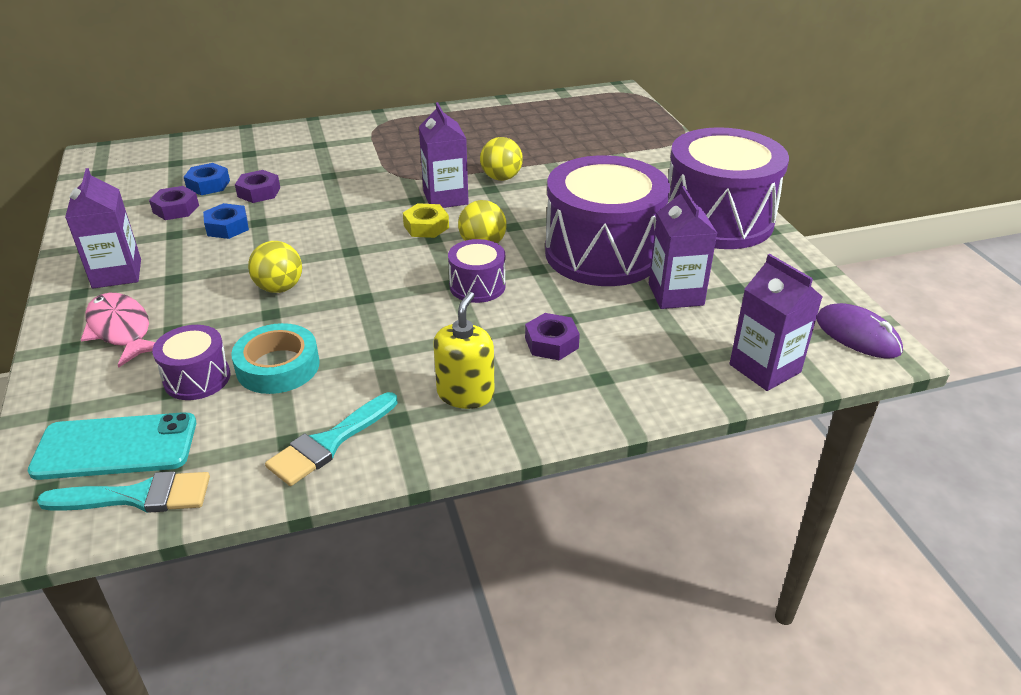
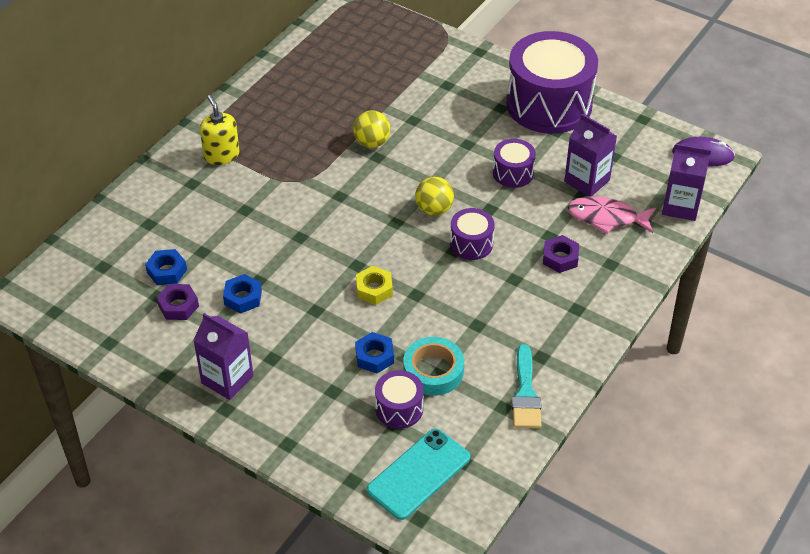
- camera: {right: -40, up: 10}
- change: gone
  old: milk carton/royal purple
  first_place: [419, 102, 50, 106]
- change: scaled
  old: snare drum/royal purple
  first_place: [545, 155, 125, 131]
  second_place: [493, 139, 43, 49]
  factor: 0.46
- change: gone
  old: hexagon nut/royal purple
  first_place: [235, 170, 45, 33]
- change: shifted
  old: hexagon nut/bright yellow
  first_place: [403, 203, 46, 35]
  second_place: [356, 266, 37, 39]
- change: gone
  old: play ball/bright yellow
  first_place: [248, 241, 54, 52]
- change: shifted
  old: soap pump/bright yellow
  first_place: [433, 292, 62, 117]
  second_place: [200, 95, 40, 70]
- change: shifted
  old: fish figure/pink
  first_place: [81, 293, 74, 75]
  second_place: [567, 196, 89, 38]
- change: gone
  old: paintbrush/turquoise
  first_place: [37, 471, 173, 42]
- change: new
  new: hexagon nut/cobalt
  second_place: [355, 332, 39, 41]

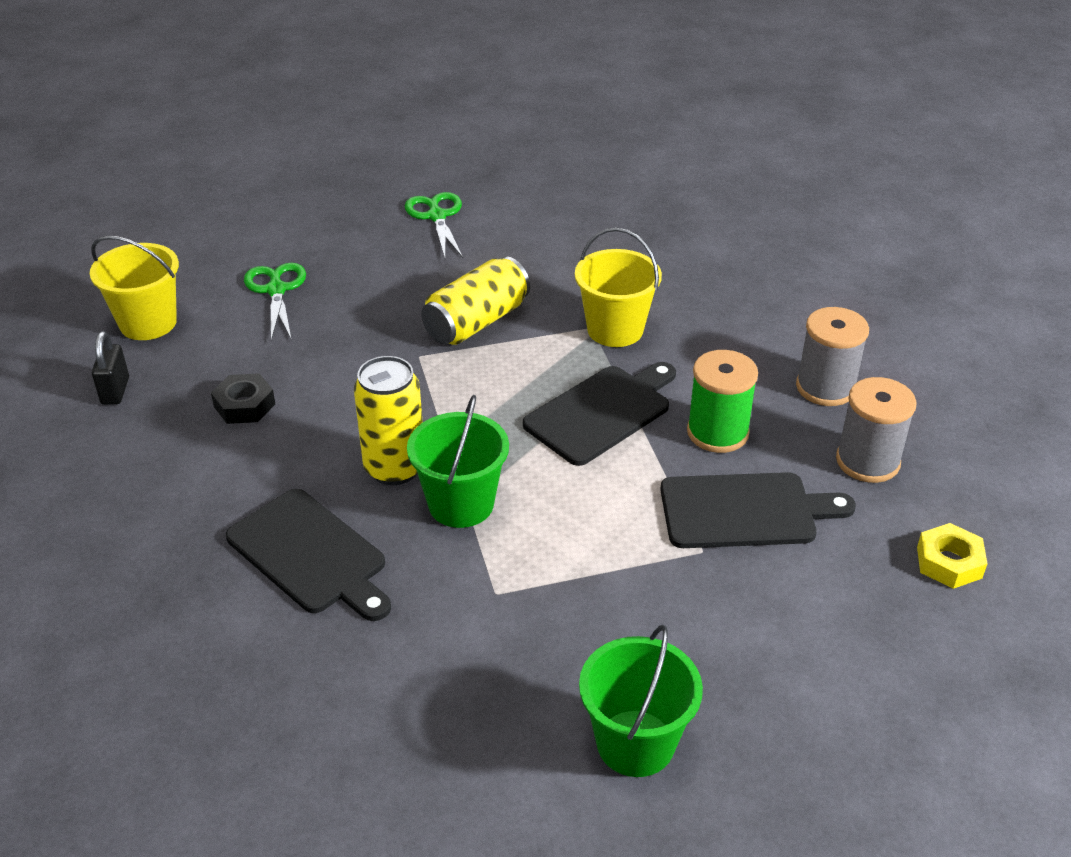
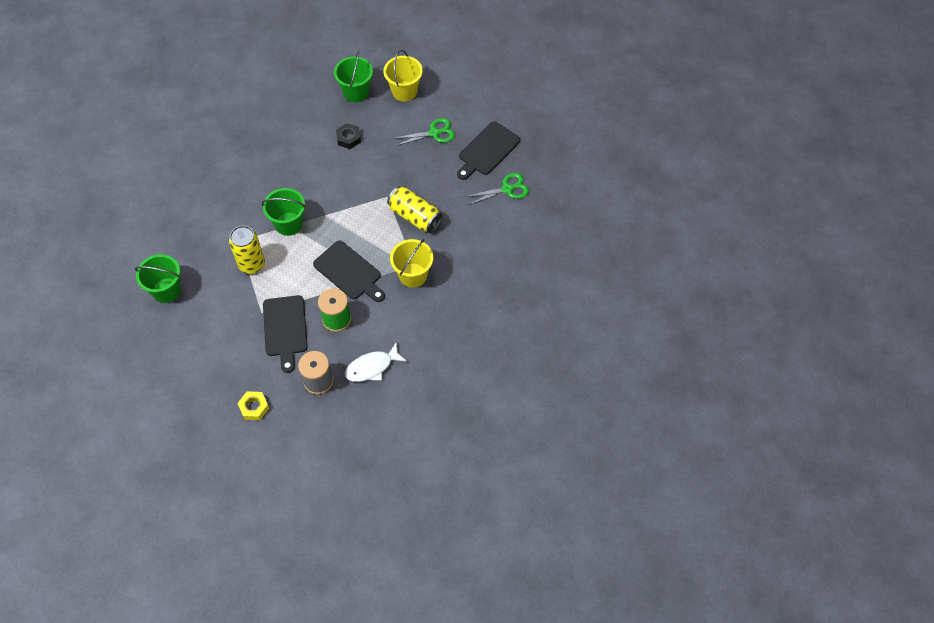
- camera: {right: 85, up: 20}
- change: swapped
  old: spool/grey
  new: fish figure/white
  first_place: [796, 307, 73, 99]
  second_place: [345, 343, 62, 39]
- change: swapped
  old: lock/ebony
  new: bucket/leaf-green
  first_place: [92, 331, 37, 74]
  second_place: [334, 51, 39, 51]
- change: shifted
  old: tin/bright yellow
  first_place: [354, 356, 69, 129]
  second_place: [229, 226, 36, 48]
- change: shifted
  old: chopping board/ebony
  first_place: [226, 489, 165, 132]
  second_place: [457, 121, 63, 59]

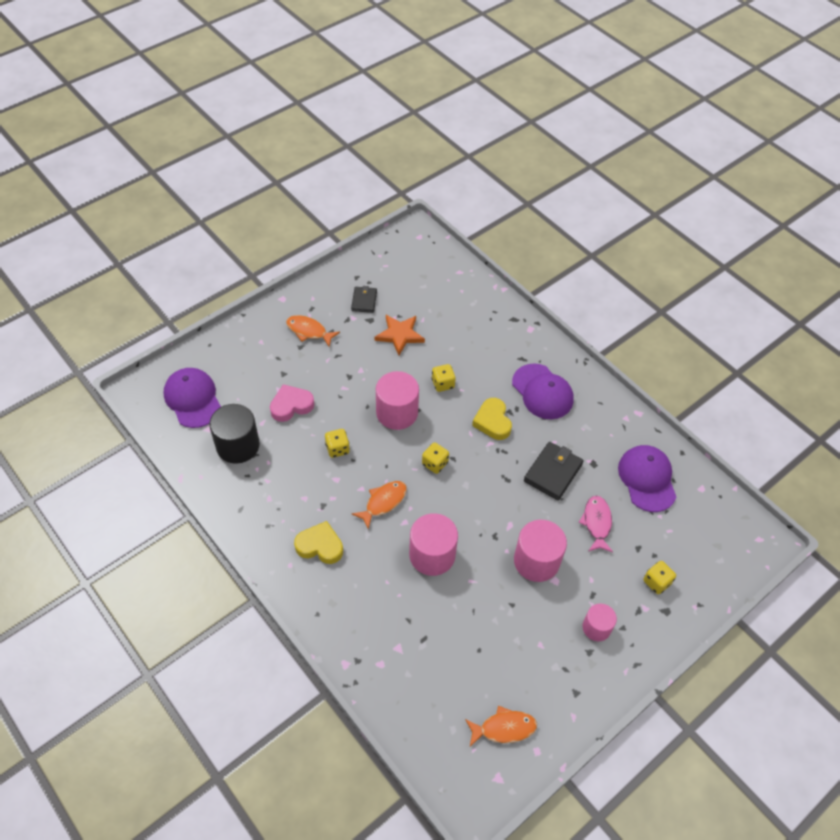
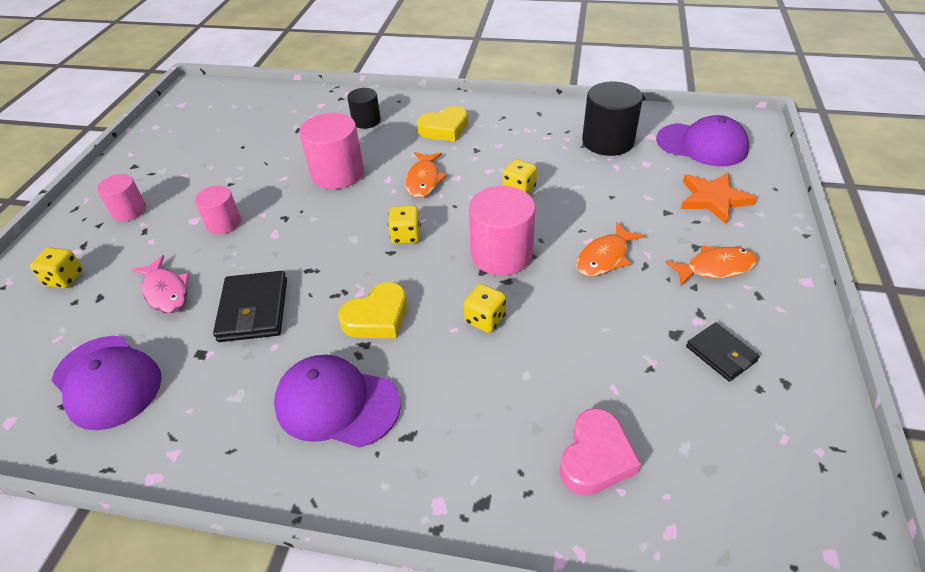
- camera: {right: 145, up: -10}
- change: shifted
  old: five-pointed star/orange
  first_place: [375, 315, 50, 40]
  second_place: [681, 173, 76, 51]
- change: shifted
  old: heart/pink
  first_place: [270, 384, 44, 38]
  second_place: [560, 408, 81, 87]
- change: rotated
  old: heart/bright yellow
  first_place: [472, 398, 40, 42]
  second_place: [338, 282, 69, 56]
  degrees: 105
- change: scaled
  old: solid cylinder/pink
  first_place: [514, 520, 53, 62]
  second_place: [195, 186, 46, 48]
  factor: 0.6
- change: shifted
  old: fish figure/orange
  first_place: [465, 706, 72, 40]
  second_place: [576, 222, 69, 54]
- change: new
  new: solid cylinder/ebony
  second_place: [347, 88, 34, 41]

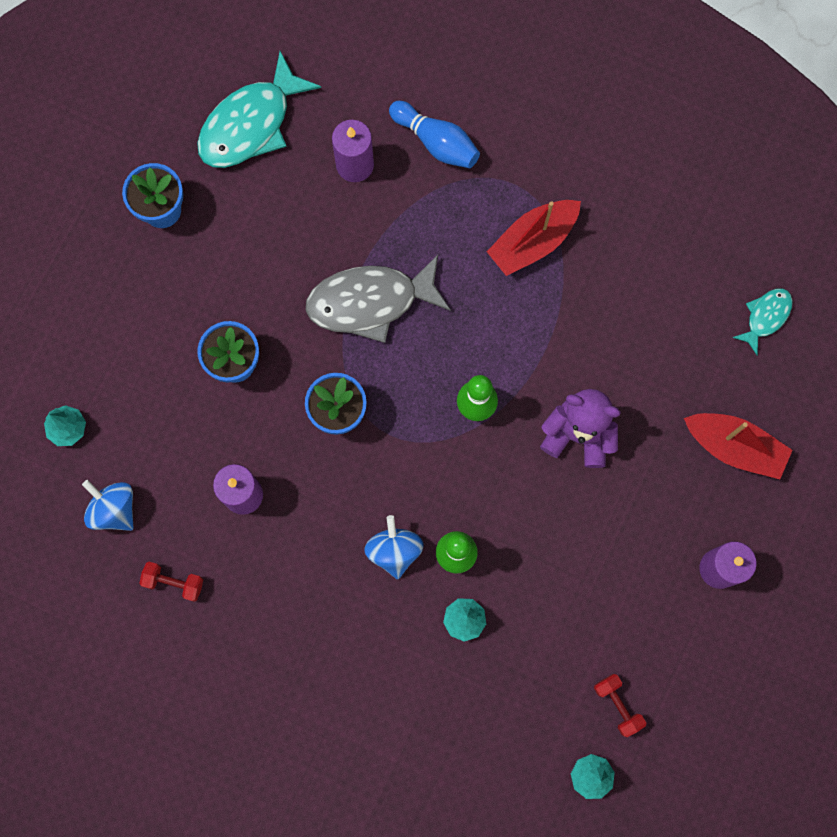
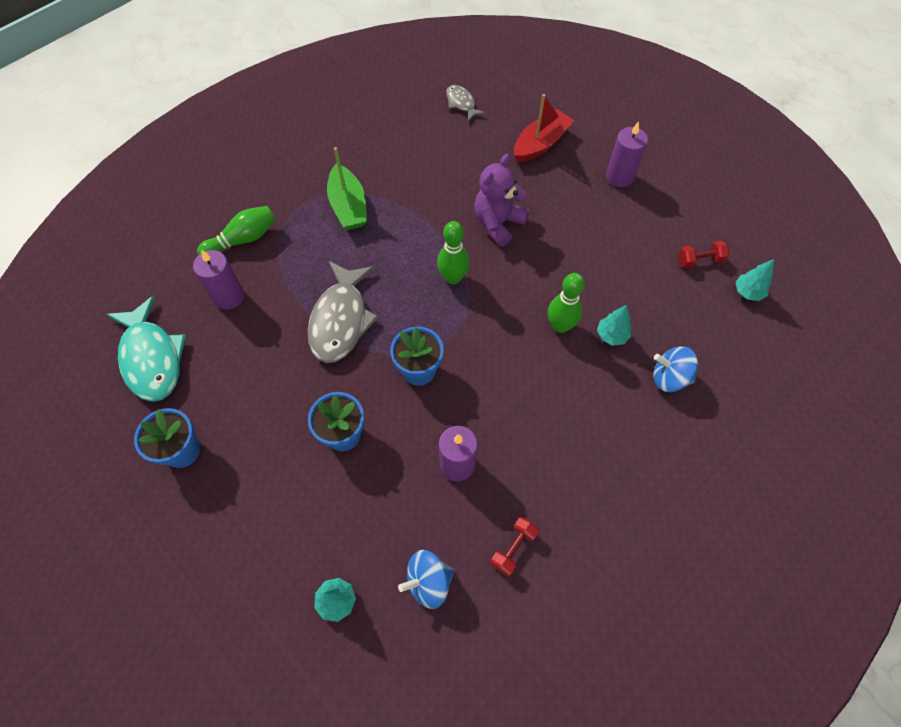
- camera: {right: -70, up: -15}
- change: repainted
  old: tenpin/cobalt
  new: tenpin/leaf-green
  first_place: [389, 101, 91, 67]
  second_place: [197, 206, 79, 49]
- change: repainted
  old: boat/crimson
  new: boat/leaf-green
  first_place: [487, 200, 94, 76]
  second_place: [327, 147, 40, 83]
- change: repainted
  old: fish figure/turquoise
  new: fish figure/grey
  first_place: [732, 288, 61, 68]
  second_place: [446, 85, 40, 36]
- change: shifted
  old: spinning top/cobalt
  first_place: [364, 515, 60, 64]
  second_place: [653, 347, 45, 45]

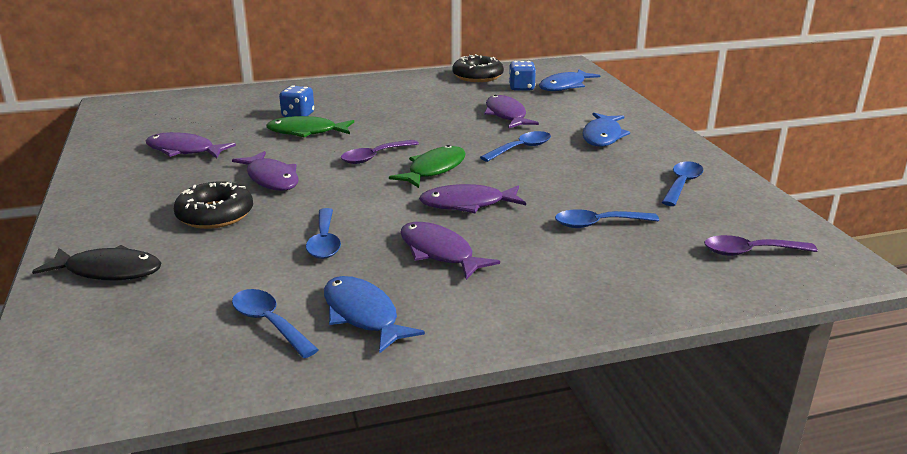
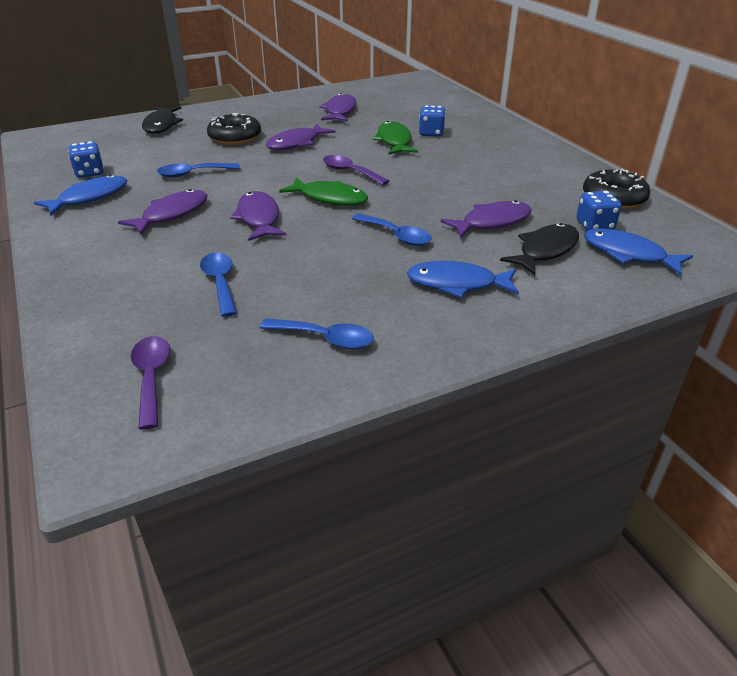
- camera: {right: 80, up: 10}
- change: swapped
  old: teaspoon/cobalt
  new: game die/cobalt
  first_place: [232, 289, 87, 69]
  second_place: [68, 141, 36, 37]
- change: new
  new: fish figure/ebony
  second_place: [500, 223, 79, 52]

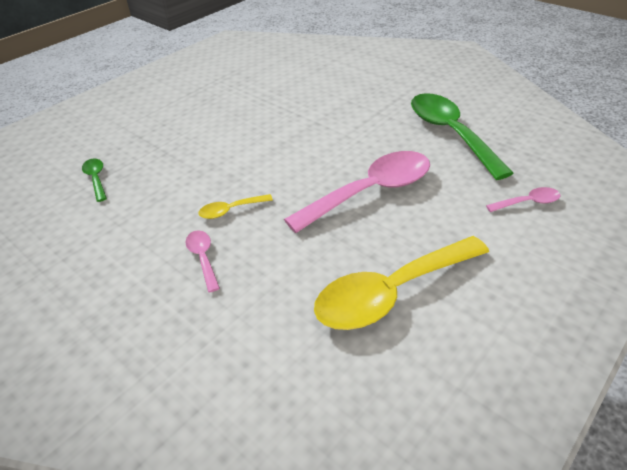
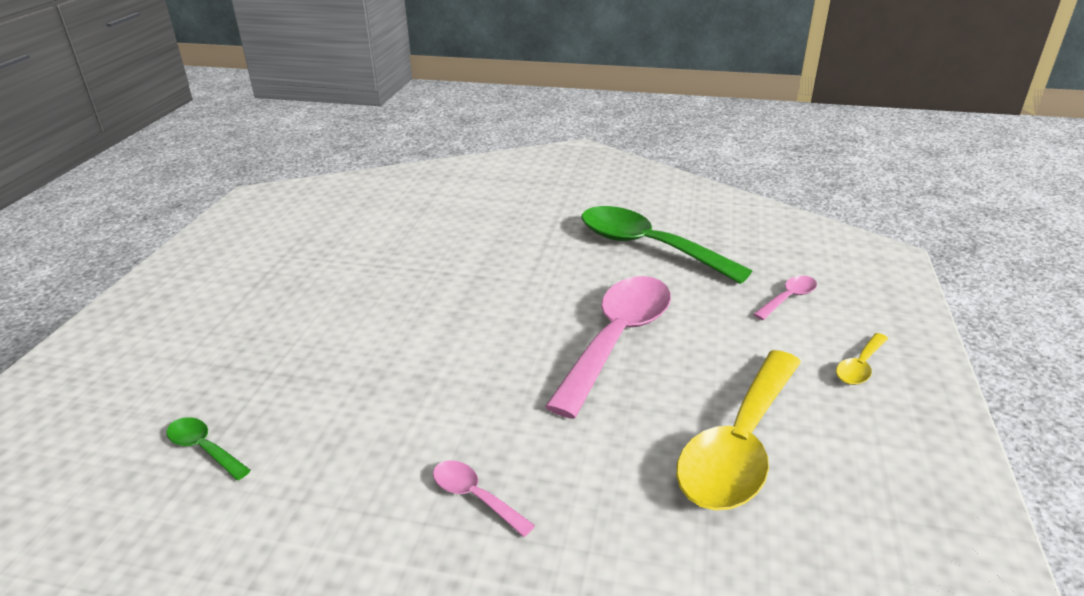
- camera: {right: -30, up: -10}
- change: shifted
  old: teaspoon/bright yellow
  first_place: [198, 194, 75, 25]
  second_place: [836, 333, 52, 52]

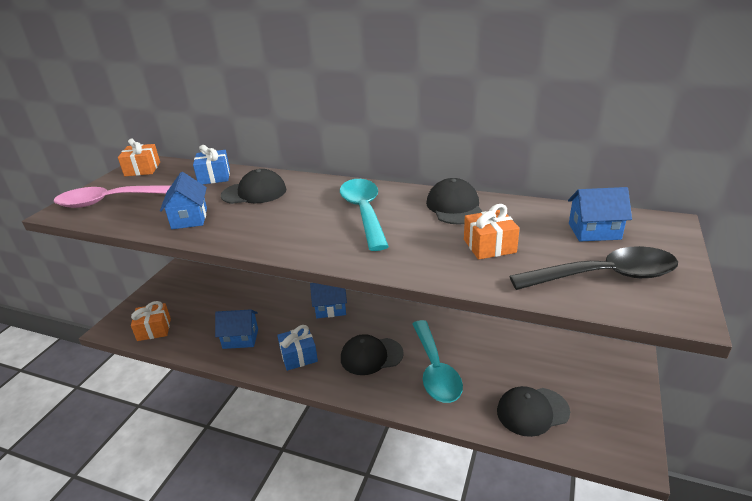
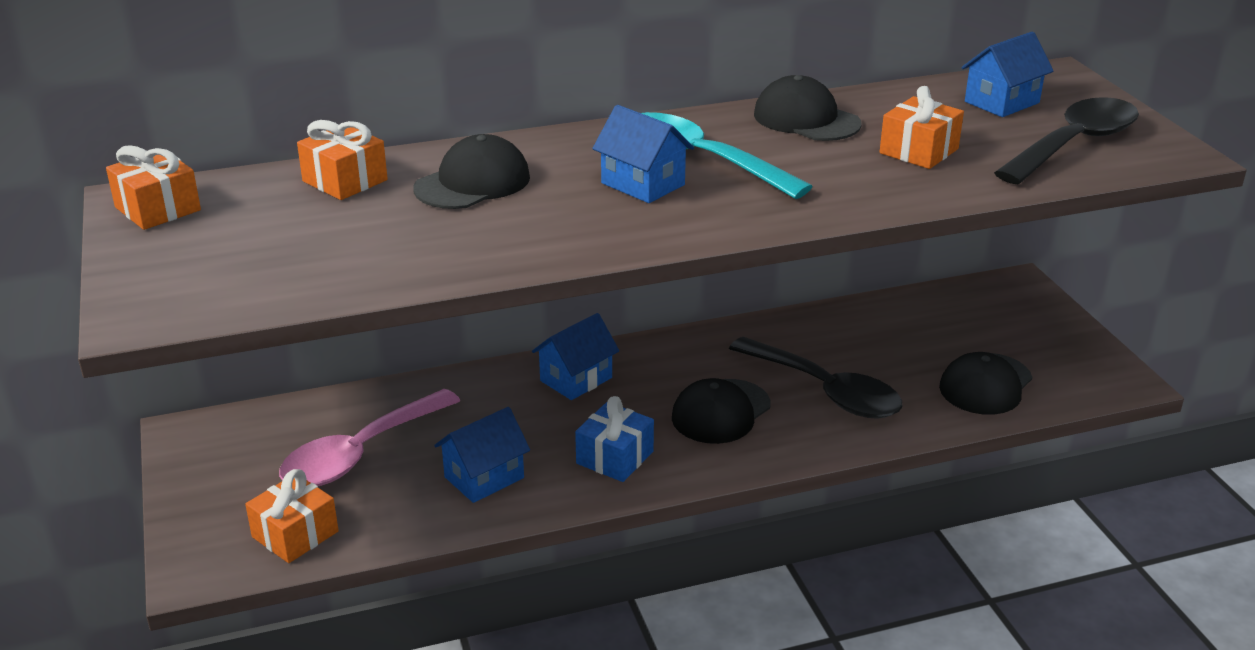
- camera: {right: -40, up: 0}
- change: repainted
  old: gift/cobalt
  new: gift/orange
  first_place: [193, 145, 37, 40]
  second_place: [297, 120, 91, 80]
- change: shifted
  old: toy house/cobalt
  first_place: [160, 172, 47, 57]
  second_place: [592, 105, 102, 98]
- change: shifted
  old: teaspoon/pink
  first_place: [53, 186, 118, 22]
  second_place: [279, 389, 181, 97]
- change: repainted
  old: teaspoon/turquoise
  new: teaspoon/ebony
  first_place: [412, 320, 51, 83]
  second_place: [729, 337, 174, 82]

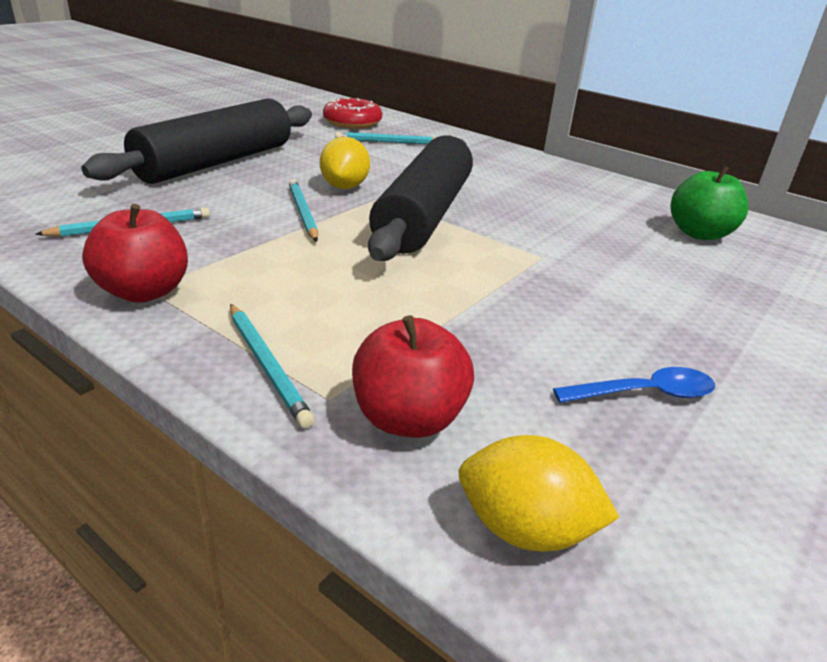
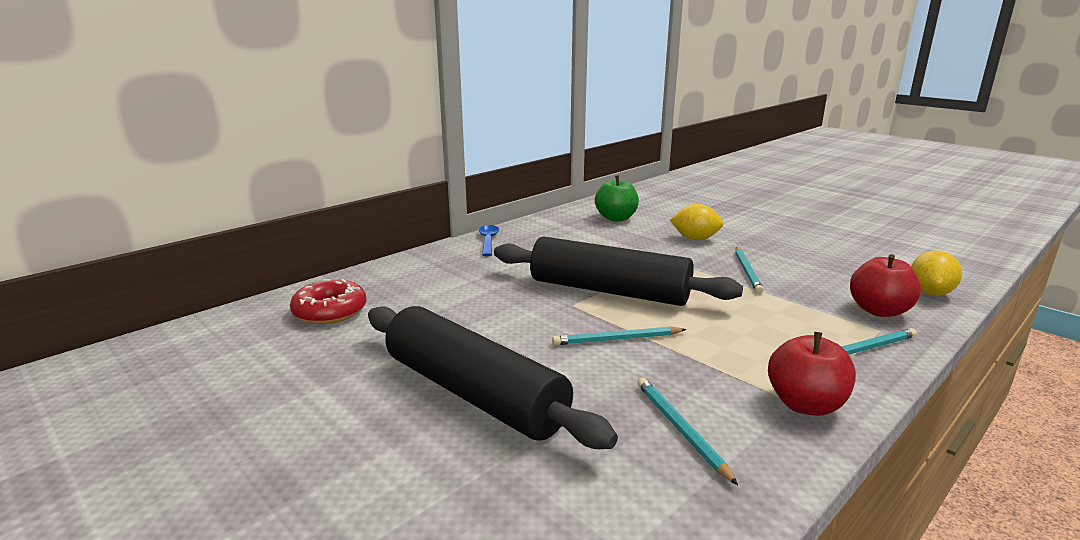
- camera: {right: -80, up: -10}
- change: shifted
  old: pencil/turquoise
  first_place: [335, 132, 100, 12]
  second_place: [735, 247, 29, 47]
- change: shifted
  old: toy lemon/bright yellow
  first_place: [320, 137, 50, 52]
  second_place: [670, 204, 53, 36]
- change: shifted
  old: teaspoon/cobalt
  first_place: [553, 367, 162, 36]
  second_place: [479, 225, 20, 31]

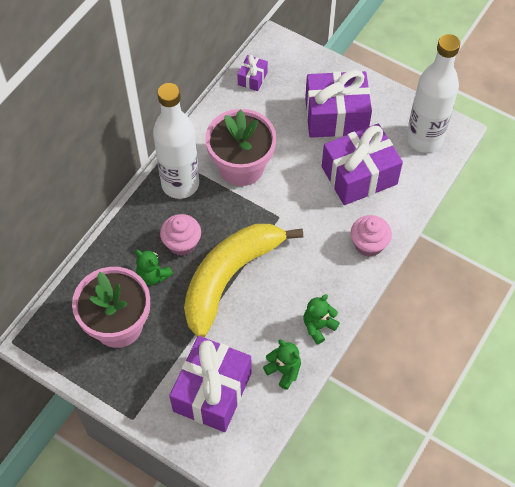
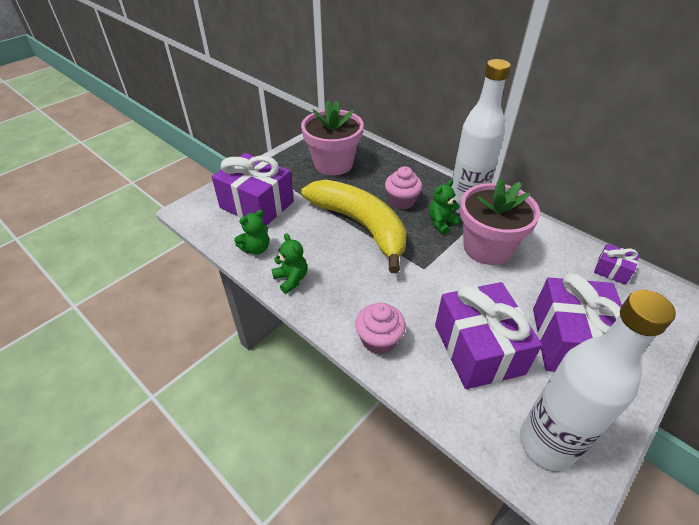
- camera: {right: 100, up: -15}
- change: shifted
  old: teddy/leaf-green
  first_place: [135, 250, 38, 35]
  second_place: [429, 180, 32, 54]

